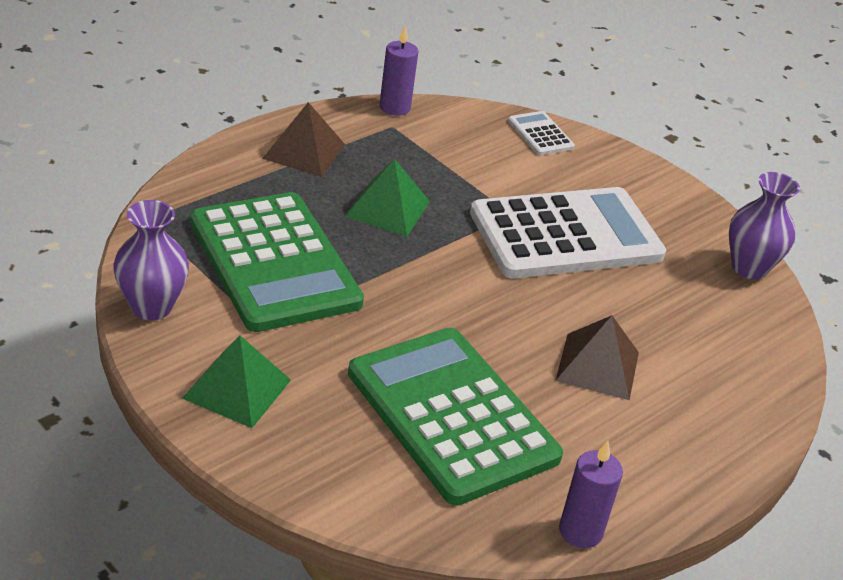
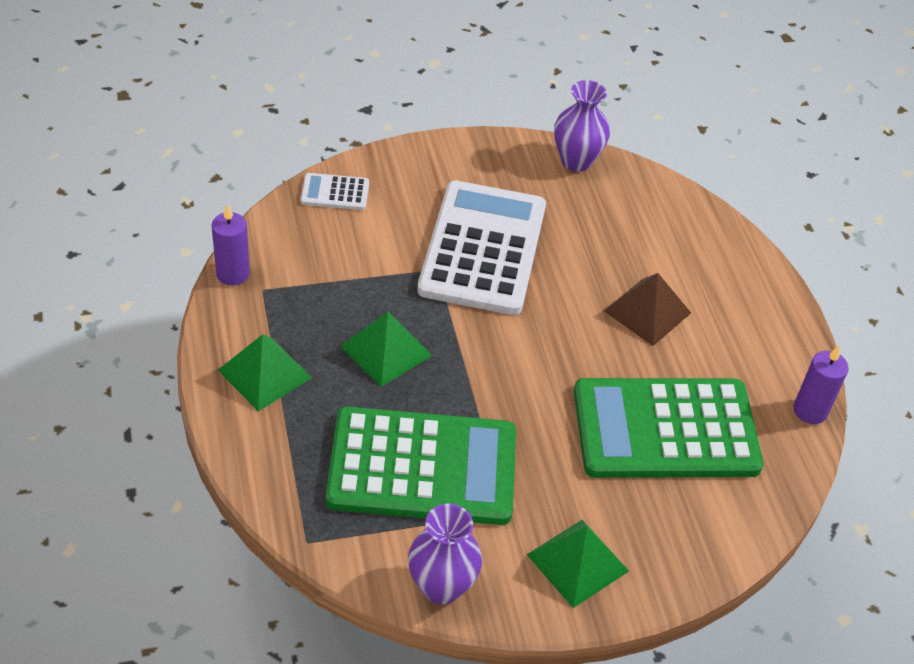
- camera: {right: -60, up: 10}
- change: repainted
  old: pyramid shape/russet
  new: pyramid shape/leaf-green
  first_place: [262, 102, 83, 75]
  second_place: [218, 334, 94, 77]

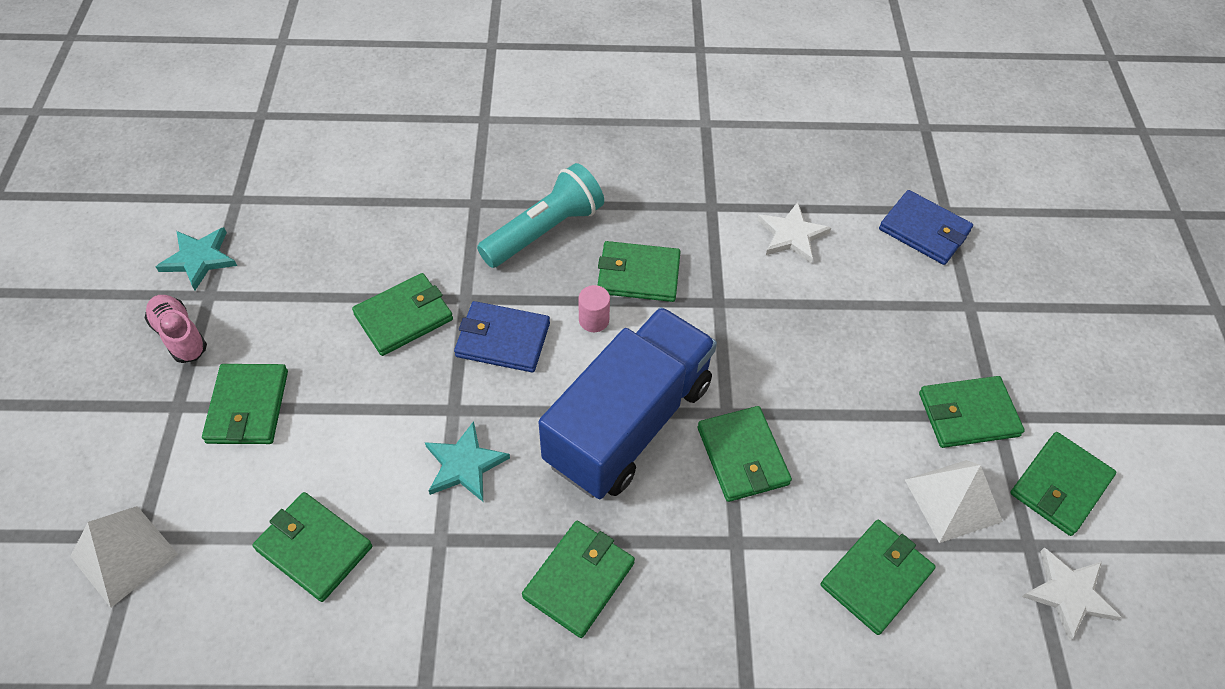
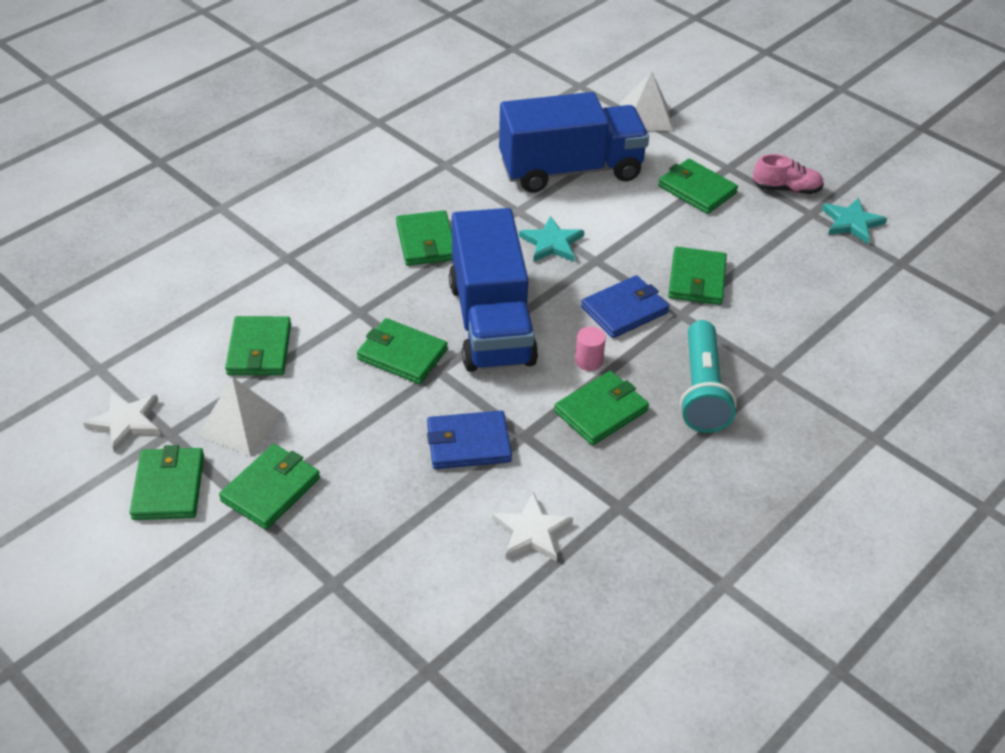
- camera: {right: 135, up: -10}
- change: shifted
  old: billfold/cobalt
  first_place: [879, 190, 94, 75]
  second_place: [427, 410, 85, 59]
- change: swapped
  old: billfold/leaf-green
  new: lorry/cobalt
  first_place: [253, 492, 119, 110]
  second_place: [499, 92, 150, 101]

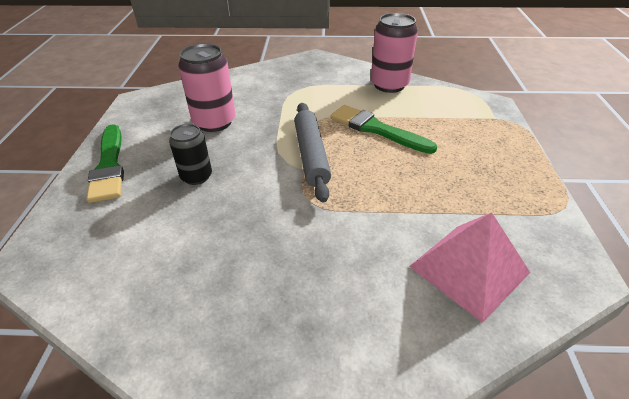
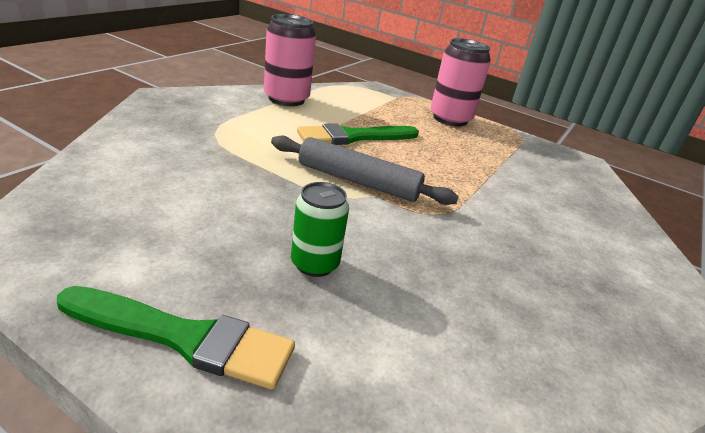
- camera: {right: -65, up: -10}
- change: shifted
  old: tin/pink
  first_place: [178, 43, 58, 89]
  second_place: [430, 38, 61, 88]
- change: repainted
  old: tin/ebony
  new: tin/leaf-green
  first_place: [169, 124, 43, 61]
  second_place: [291, 182, 58, 95]
- change: gone
  old: pyramid shape/pink
  first_place: [409, 212, 121, 111]

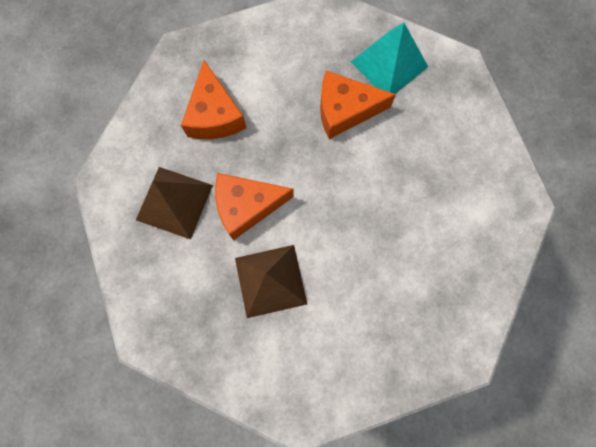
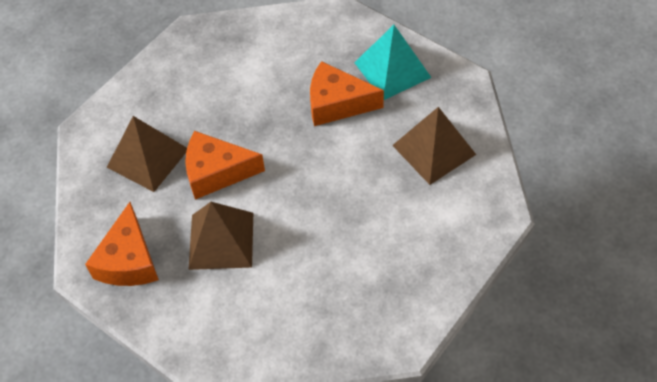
- camera: {right: 15, up: -20}
- change: shifted
  old: piece of cheese/orange
  first_place: [181, 60, 65, 79]
  second_place: [85, 202, 74, 84]
- change: new
  new: pyramid shape/russet
  second_place: [392, 107, 84, 78]

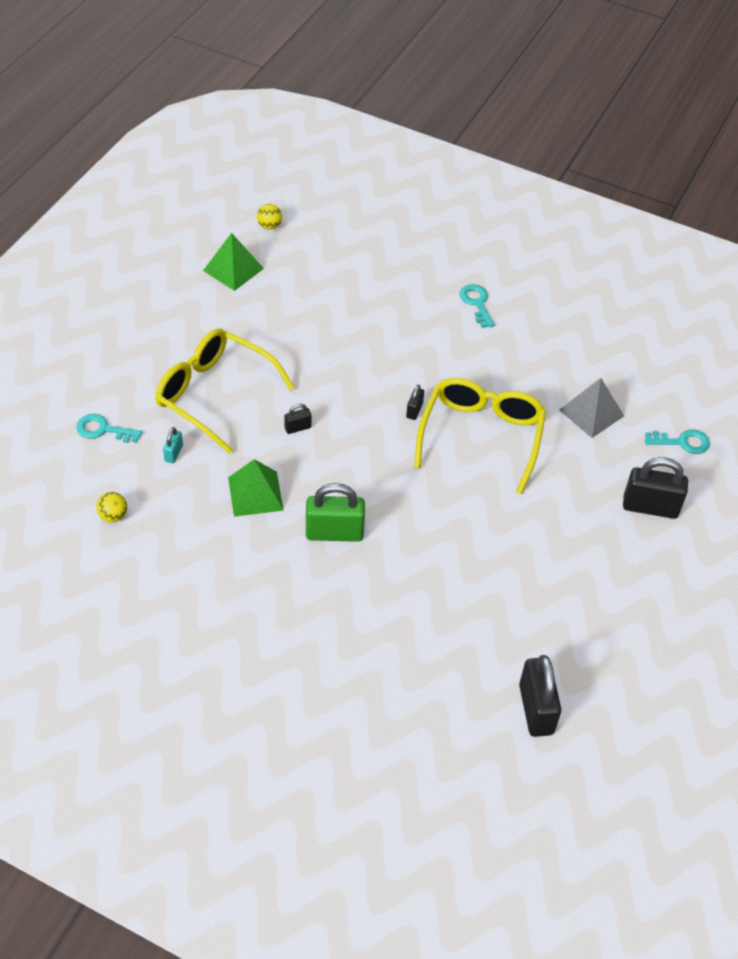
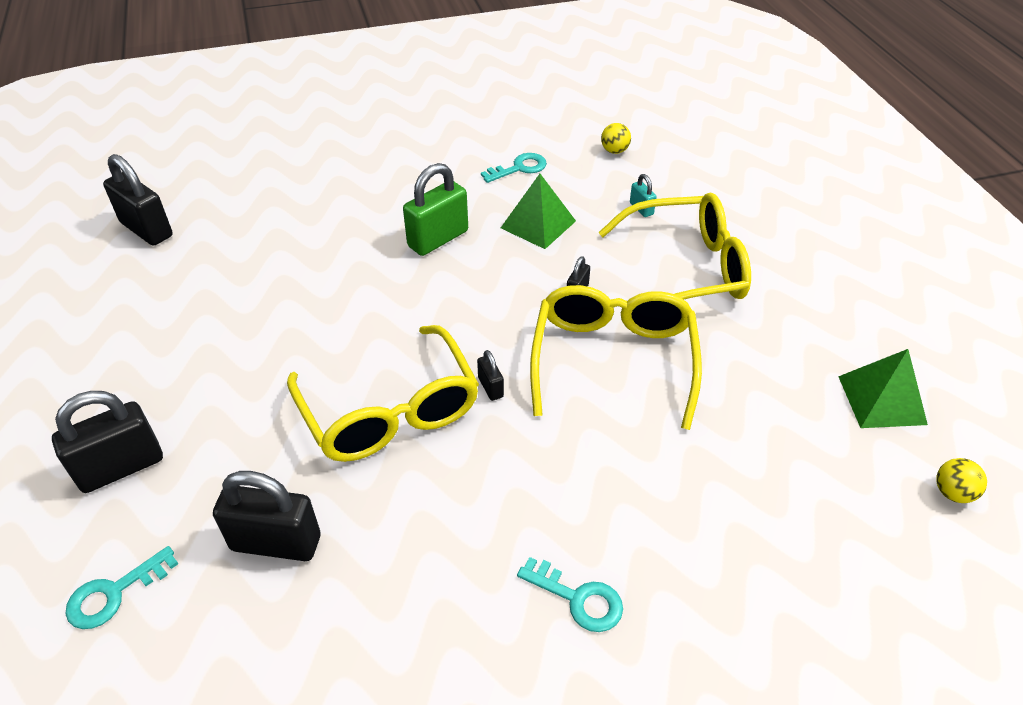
- camera: {right: 140, up: -5}
- change: swapped
  old: pyramid shape/grey
  new: lock/ebony
  first_place: [559, 378, 65, 60]
  second_place: [213, 471, 108, 90]
- change: shifted
  old: latchkey/turquoise
  first_place: [76, 414, 66, 29]
  second_place: [481, 153, 66, 30]
- change: new
  new: eyeglasses/bright yellow
  second_place: [530, 285, 172, 145]

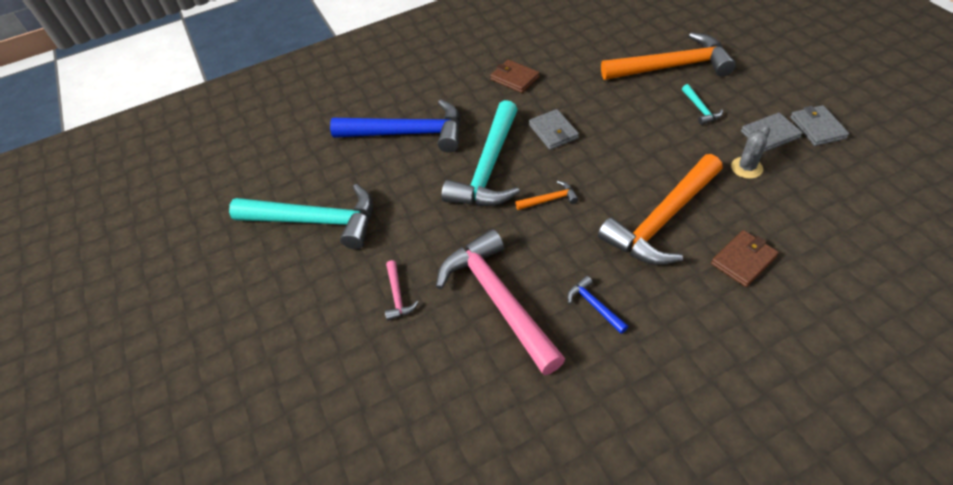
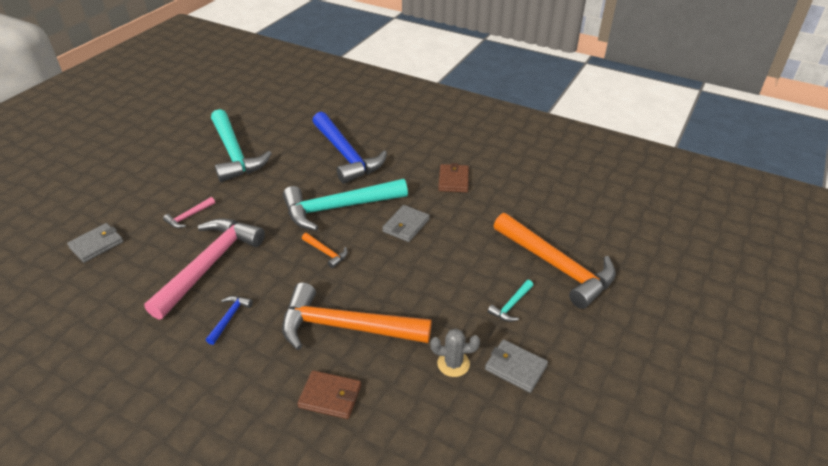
- camera: {right: 50, up: -10}
- change: shifted
  old: billfold/grey
  first_place: [790, 105, 59, 41]
  second_place: [67, 223, 57, 40]

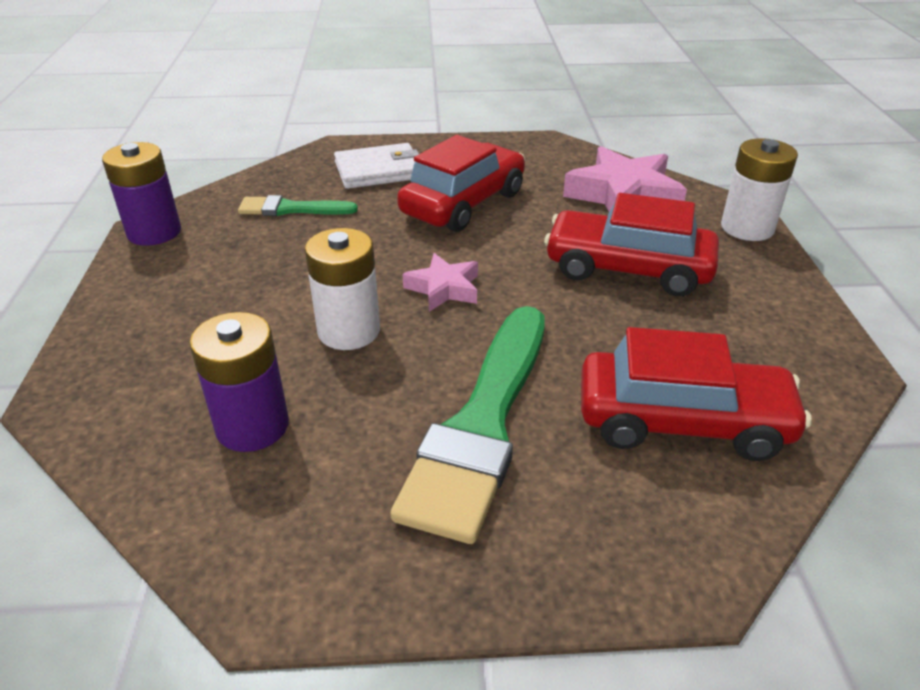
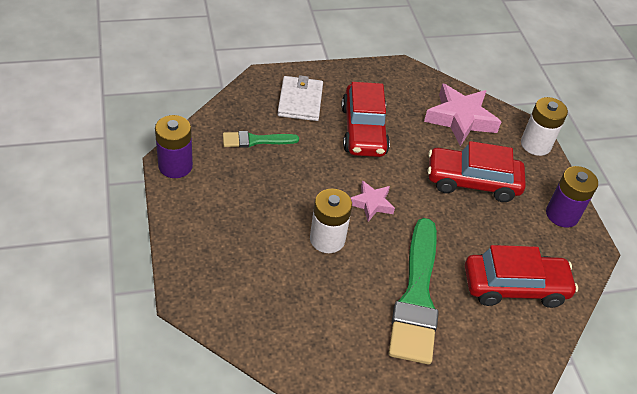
- camera: {right: -15, up: 10}
- change: rotated
  old: car/crimson
  first_place: [397, 135, 128, 97]
  second_place: [341, 82, 49, 75]
  degrees: 150
- change: rotated
  old: billfold/white
  first_place: [334, 143, 85, 46]
  second_place: [277, 75, 46, 46]
  degrees: -60
- change: shifted
  old: battery/royal purple
  first_place: [190, 312, 99, 140]
  second_place: [546, 166, 52, 62]

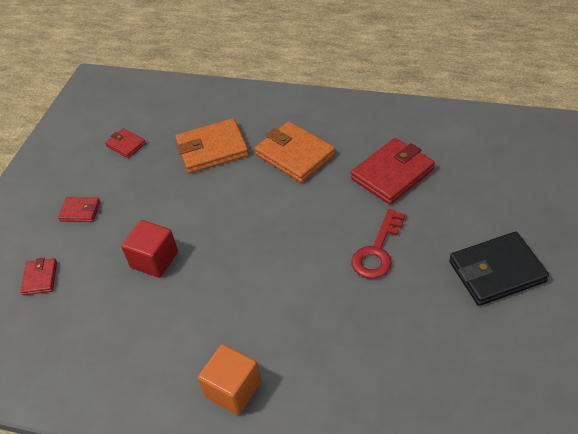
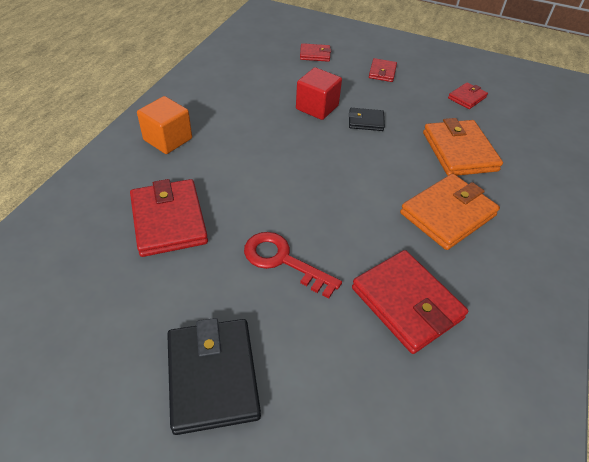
- camera: {right: 90, up: 0}
- change: new
  new: billfold/ebony
  second_place: [349, 108, 36, 23]
- change: new
  new: billfold/crimson
  second_place: [130, 179, 78, 78]

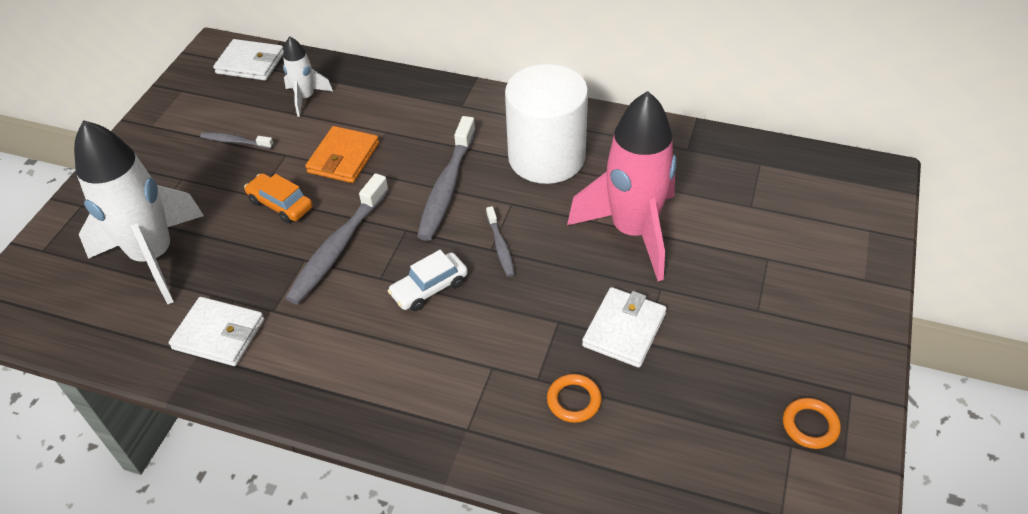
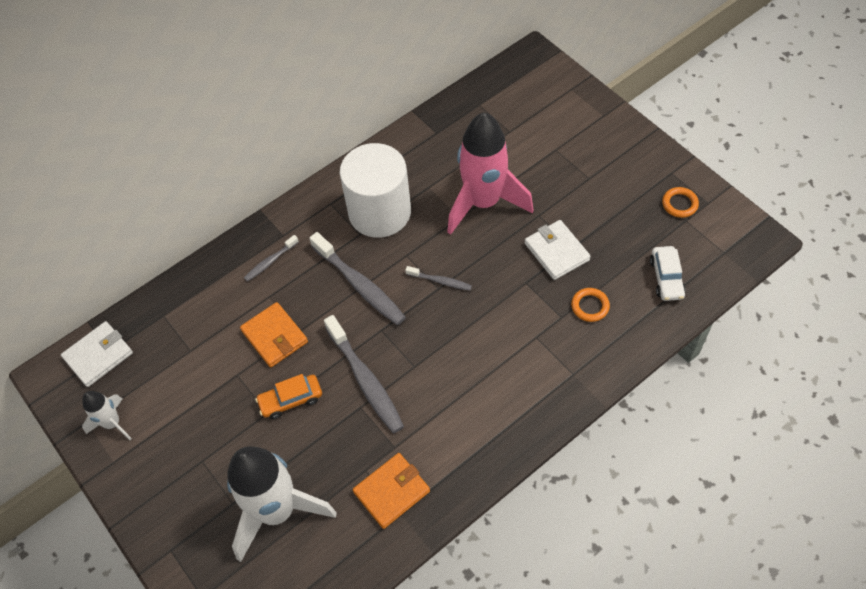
- camera: {right: -55, up: 10}
- change: shifted
  old: spaceship/white
  first_place: [283, 36, 50, 81]
  second_place: [82, 391, 50, 49]
- change: shifted
  old: tooth brush/grey
  first_place: [200, 132, 74, 17]
  second_place: [244, 235, 55, 47]
- change: shifted
  old: car/white
  first_place: [388, 250, 80, 61]
  second_place: [650, 246, 36, 55]
- change: repainted
  old: billfold/white
  new: billfold/orange
  first_place: [169, 297, 95, 69]
  second_place: [353, 453, 77, 76]

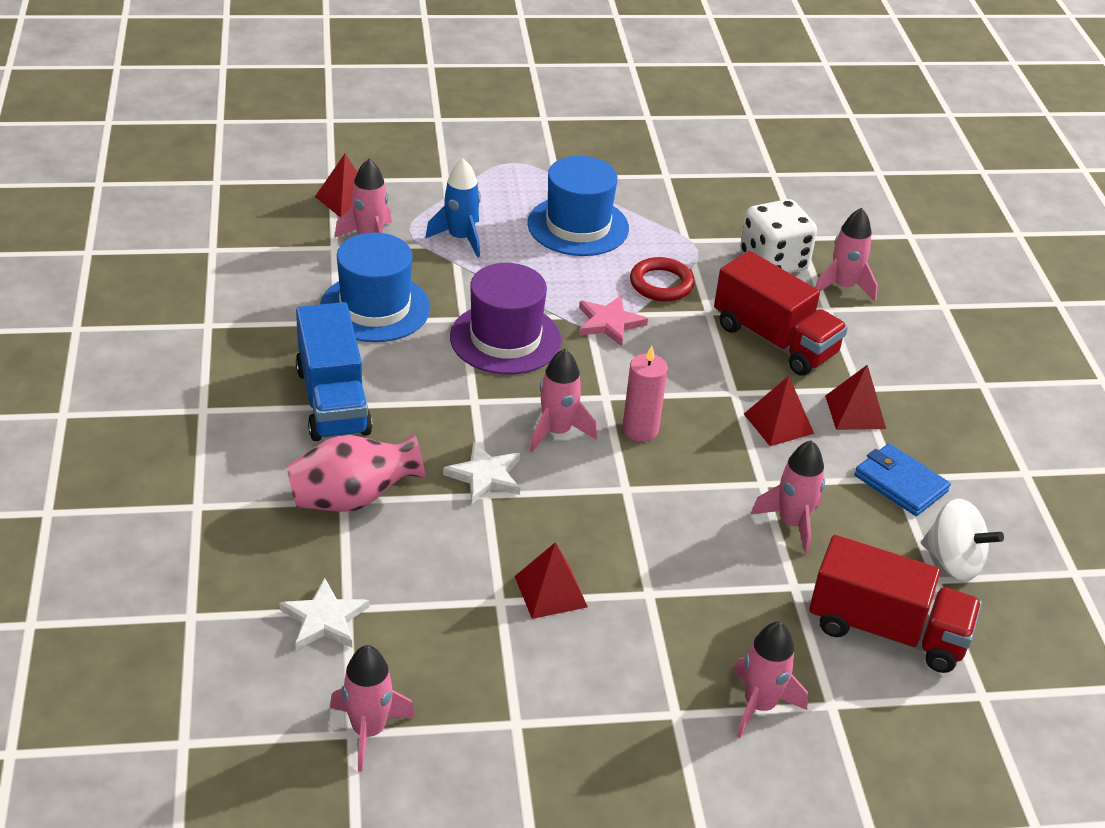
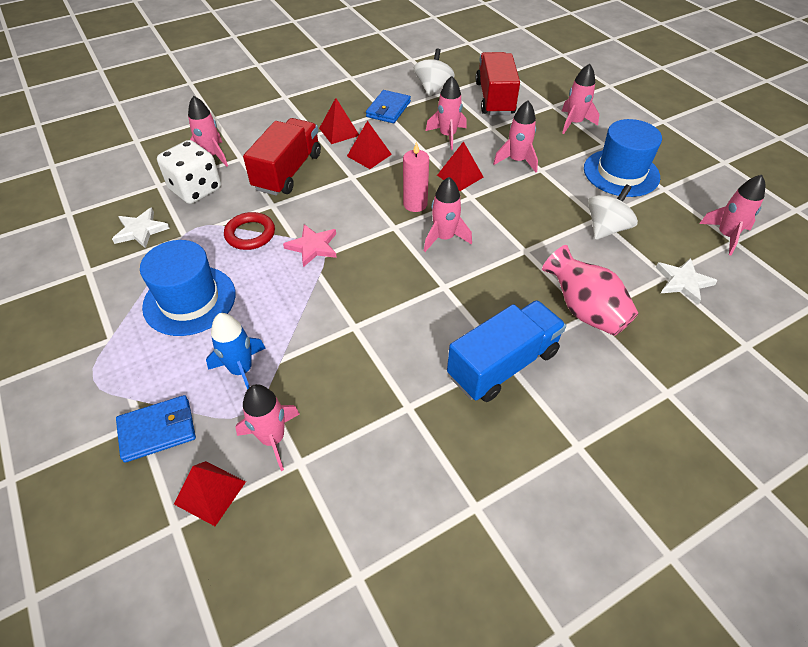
- camera: {right: -110, up: 10}
- change: shifted
  old: tall hat/cobalt
  first_place: [320, 233, 111, 109]
  second_place: [584, 119, 78, 78]
- change: gone
  old: tall hat/royal purple
  first_place: [450, 263, 112, 112]
- change: shifted
  old: five-pointed star/white
  first_place: [443, 441, 77, 63]
  second_place: [112, 207, 58, 42]
- change: shifted
  old: pyramid shape/crimson
  first_place: [515, 542, 73, 77]
  second_place: [437, 141, 46, 50]
- change: new
  new: spaceship/pink
  second_place: [493, 100, 45, 72]
- change: new
  new: spinning top/white
  second_place: [588, 184, 50, 56]
- change: new
  new: billfold/cobalt
  second_place: [116, 395, 80, 68]

